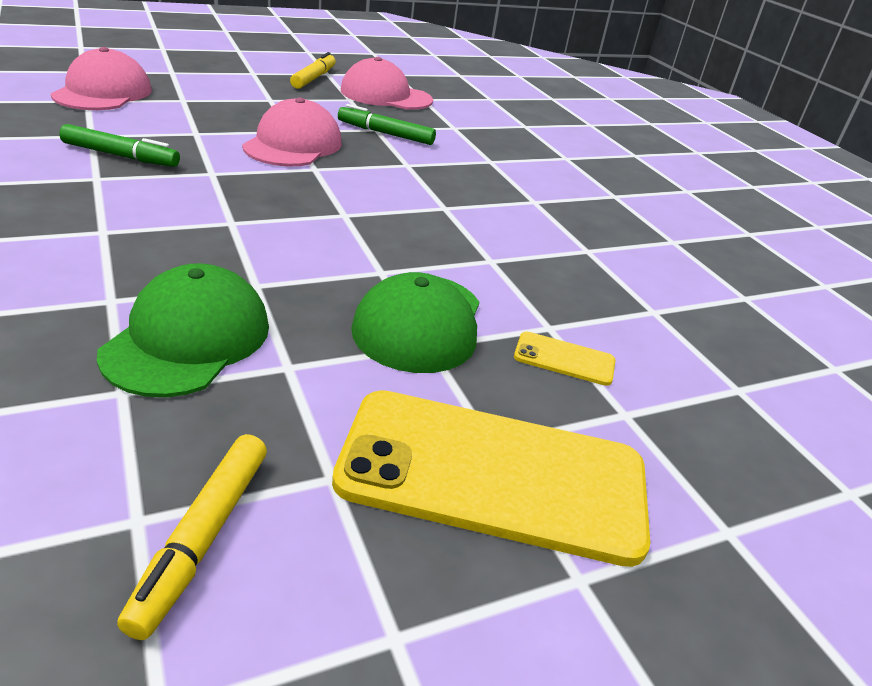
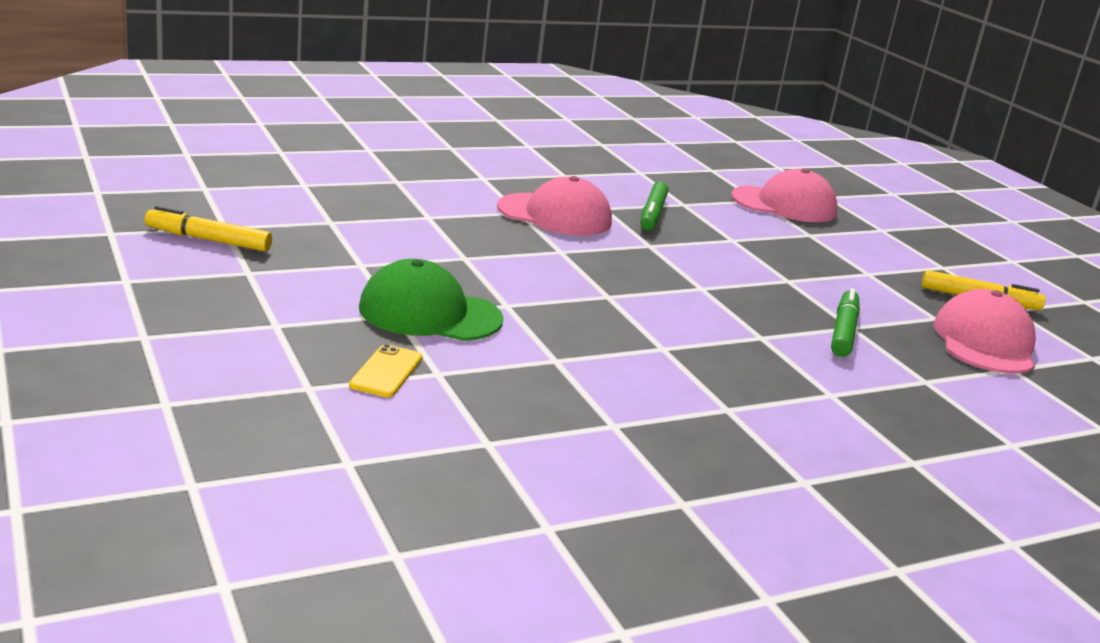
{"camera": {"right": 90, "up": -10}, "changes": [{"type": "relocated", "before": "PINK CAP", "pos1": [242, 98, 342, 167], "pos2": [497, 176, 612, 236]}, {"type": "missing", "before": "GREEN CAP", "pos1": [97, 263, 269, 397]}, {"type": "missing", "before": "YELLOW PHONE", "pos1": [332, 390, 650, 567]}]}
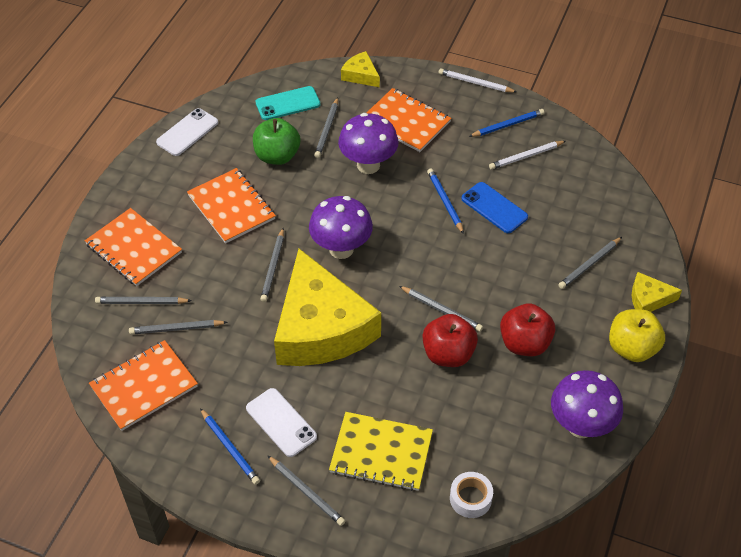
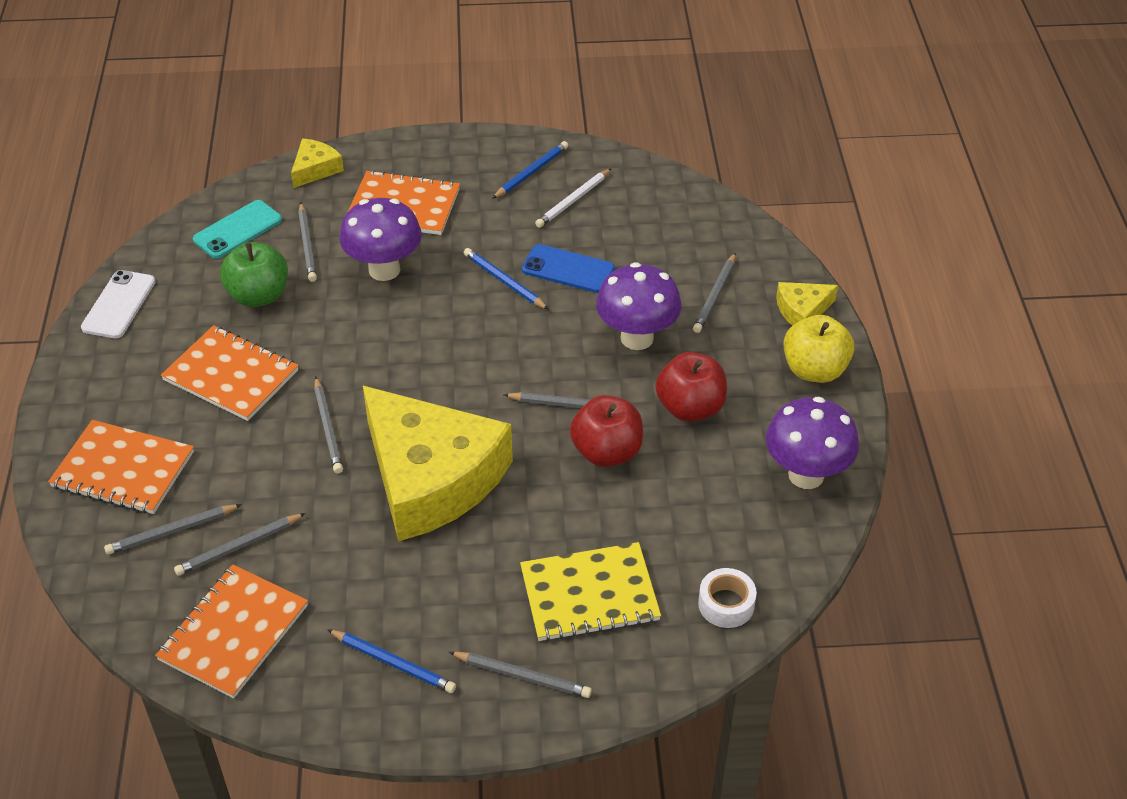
{"camera": {"right": -25, "up": -5}, "changes": [{"type": "spun", "before": "YELLOW CHEESE", "pos1": [341, 51, 380, 87], "pos2": [291, 139, 344, 188], "turn": 105}, {"type": "relocated", "before": "PURPLE MUSHROOM", "pos1": [309, 196, 373, 259], "pos2": [596, 262, 682, 350]}, {"type": "missing", "before": "WHITE PHONE", "pos1": [246, 388, 317, 457]}, {"type": "missing", "before": "WHITE PENCIL", "pos1": [439, 68, 516, 93]}]}
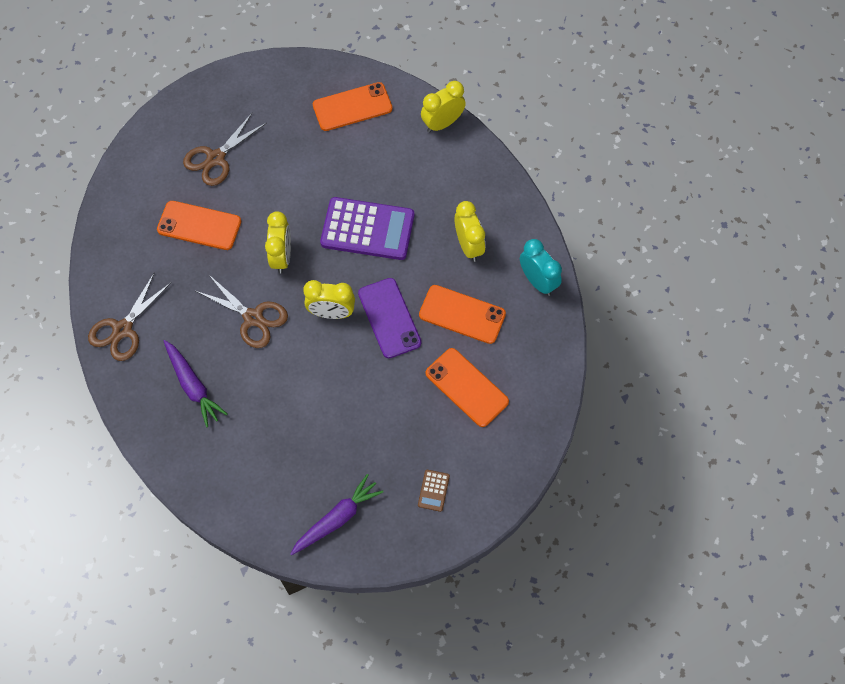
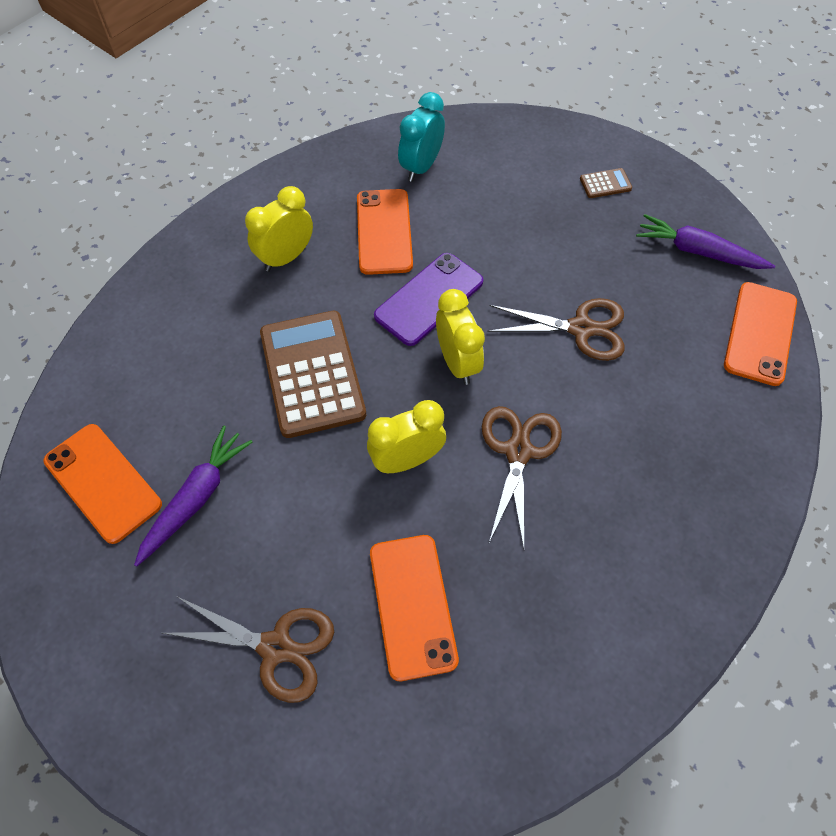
{"camera": {"right": -115, "up": -5}, "changes": [{"type": "relocated", "before": "PURPLE CARROT", "pos1": [164, 340, 227, 427], "pos2": [134, 425, 252, 567]}, {"type": "colour", "before": "PURPLE CALCULATOR", "after": "BROWN CALCULATOR", "pos1": [320, 197, 414, 260], "pos2": [260, 311, 366, 438]}, {"type": "relocated", "before": "TURQUOISE CLOCK", "pos1": [520, 239, 562, 296], "pos2": [398, 92, 445, 182]}, {"type": "relocated", "before": "BROWN SCISSORS", "pos1": [88, 274, 171, 361], "pos2": [487, 298, 625, 361]}, {"type": "relocated", "before": "ORANGE PHONE", "pos1": [425, 348, 509, 427], "pos2": [724, 282, 797, 386]}, {"type": "missing", "before": "YELLOW CLOCK", "pos1": [421, 81, 466, 133]}]}
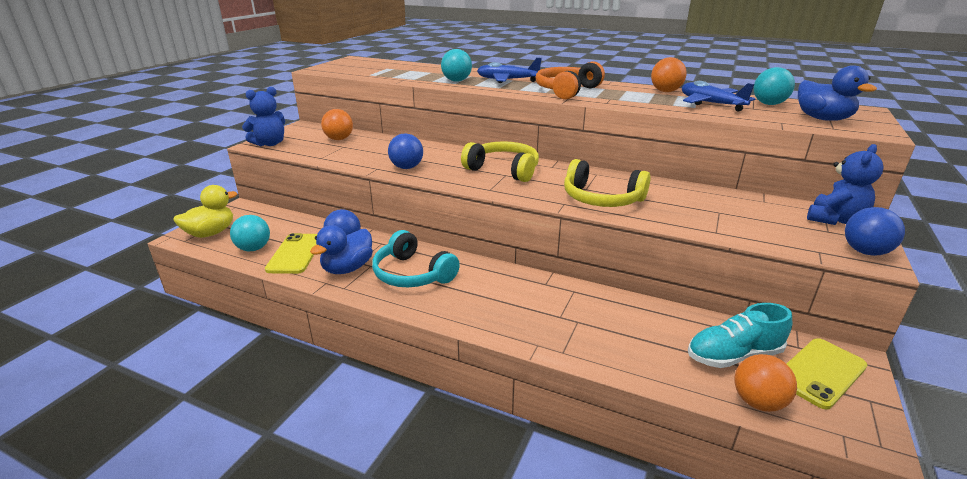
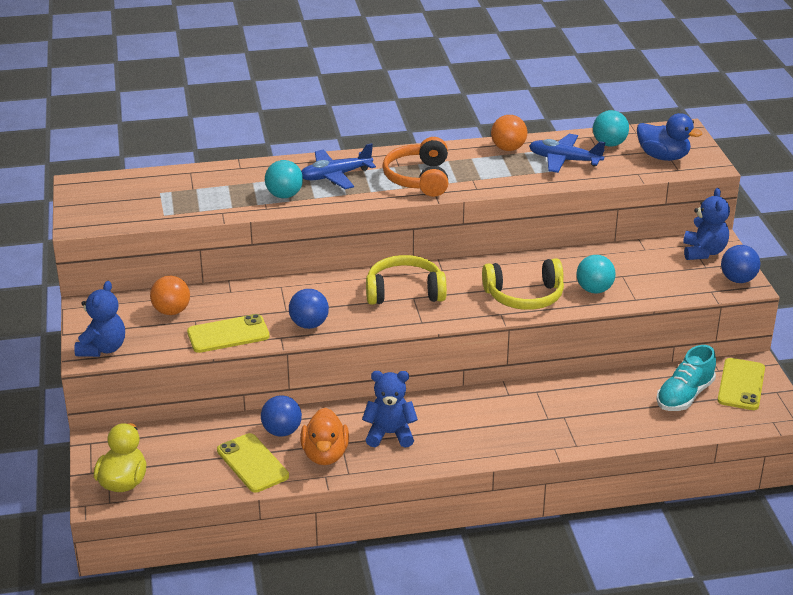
{"camera": {"right": -35, "up": 5}, "changes": [{"type": "appeared", "after": "YELLOW PHONE", "pos2": [187, 314, 270, 353]}, {"type": "colour", "before": "BLUE DUCK", "after": "ORANGE DUCK", "pos1": [310, 225, 373, 274], "pos2": [300, 408, 349, 465]}, {"type": "exchanged", "before": "TURQUOISE HEADPHONES", "after": "BLUE TEDDY BEAR", "pos1": [372, 230, 460, 287], "pos2": [362, 371, 418, 448]}, {"type": "relocated", "before": "TURQUOISE BALL", "pos1": [230, 215, 270, 251], "pos2": [577, 255, 616, 293]}, {"type": "missing", "before": "ORANGE BALL", "pos1": [734, 354, 797, 412]}]}
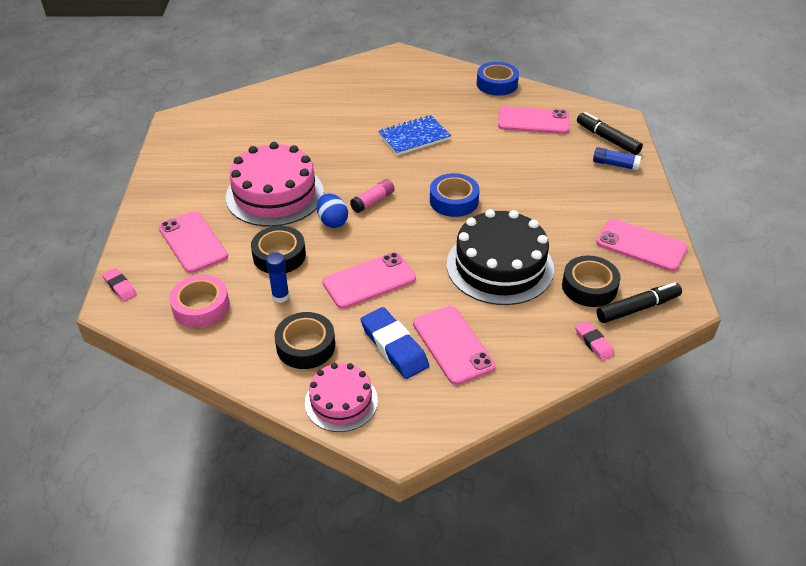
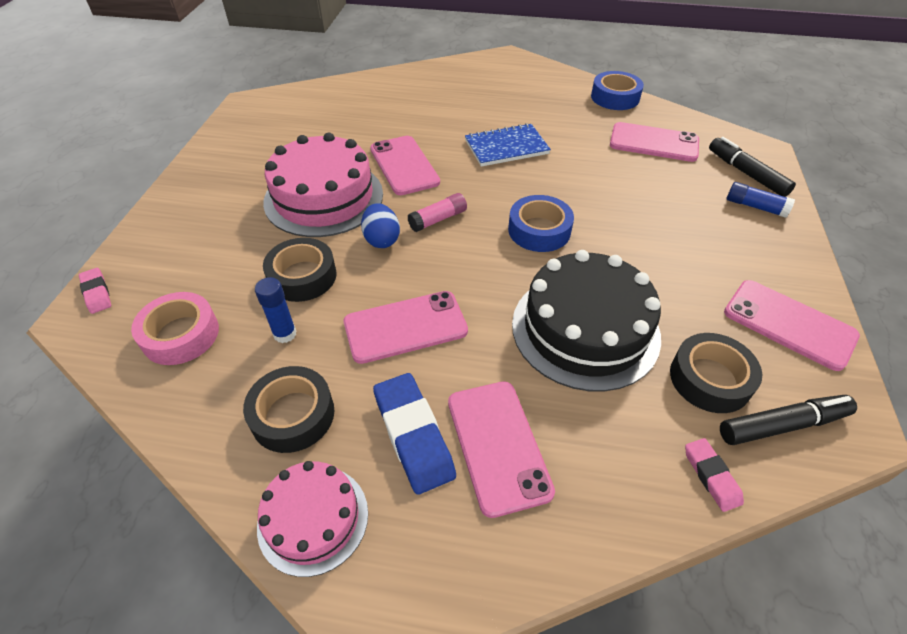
{"camera": {"right": 10, "up": 5}, "changes": [{"type": "relocated", "before": "PINK PHONE", "pos1": [159, 211, 228, 273], "pos2": [370, 136, 440, 195]}]}
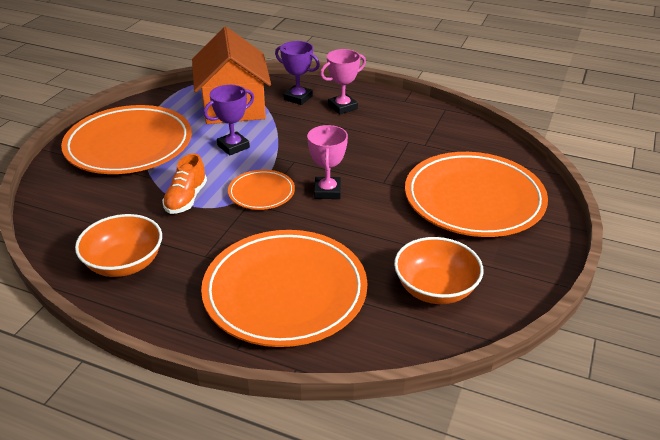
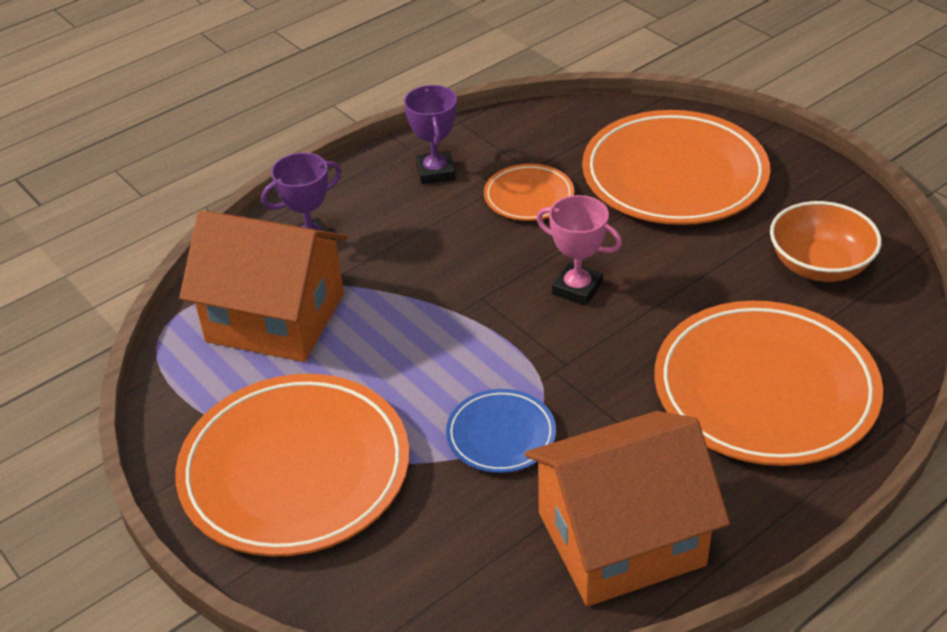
{"camera": {"right": -60, "up": 5}, "changes": [{"type": "relocated", "before": "PURPLE TROPHY", "pos1": [204, 85, 254, 155], "pos2": [404, 85, 457, 184]}, {"type": "exchanged", "before": "ORANGE SHOE", "after": "BLUE PLATE", "pos1": [162, 153, 207, 214], "pos2": [446, 389, 556, 473]}, {"type": "relocated", "before": "ORANGE PLATE", "pos1": [228, 170, 295, 210], "pos2": [484, 164, 574, 221]}, {"type": "exchanged", "before": "ORANGE BOWL", "after": "ORANGE HOUSE", "pos1": [75, 214, 162, 277], "pos2": [525, 411, 730, 606]}, {"type": "missing", "before": "PINK TROPHY", "pos1": [320, 49, 366, 115]}]}
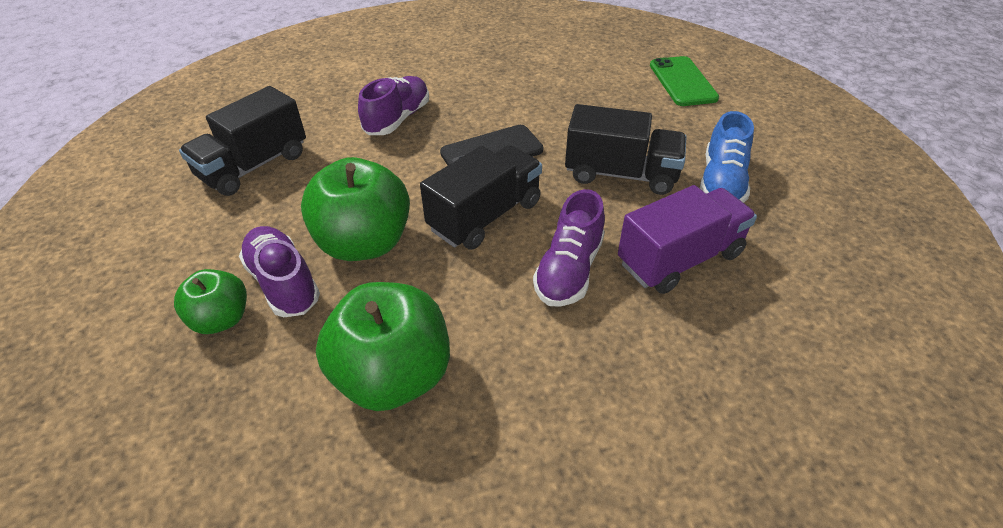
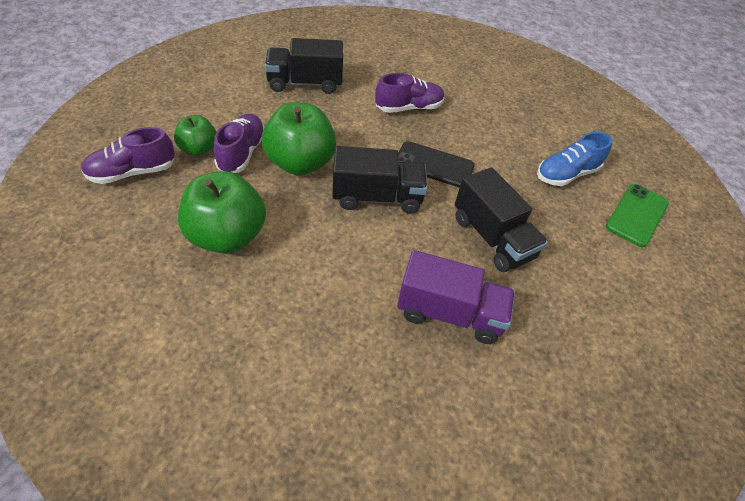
{"camera": {"right": 40, "up": 5}, "changes": [{"type": "relocated", "before": "PURPLE SHOE", "pos1": [533, 189, 605, 307], "pos2": [81, 127, 175, 184]}, {"type": "relocated", "before": "BLUE SHOE", "pos1": [700, 111, 754, 203], "pos2": [537, 132, 613, 186]}]}
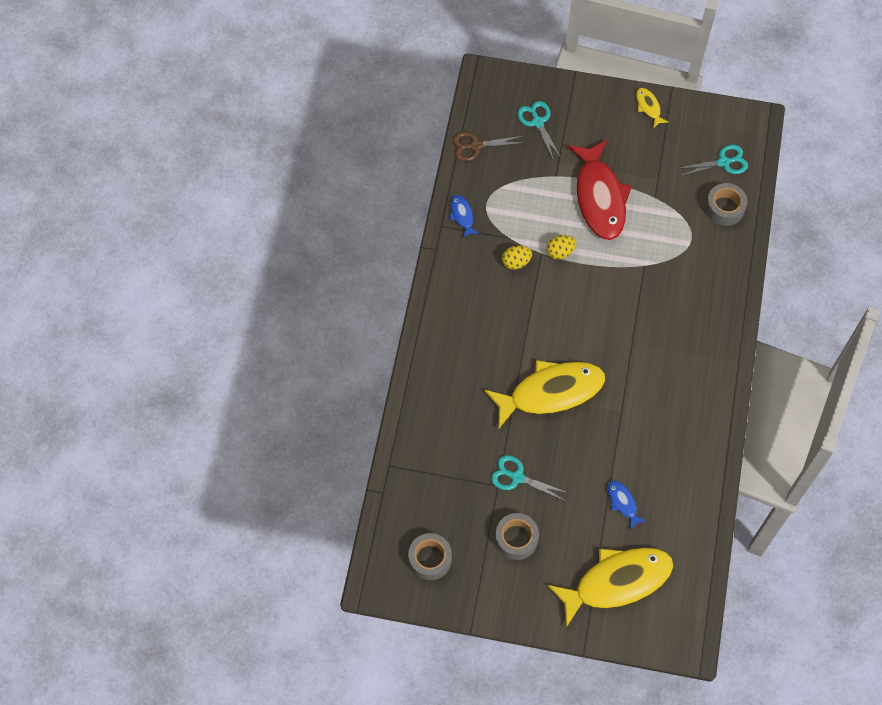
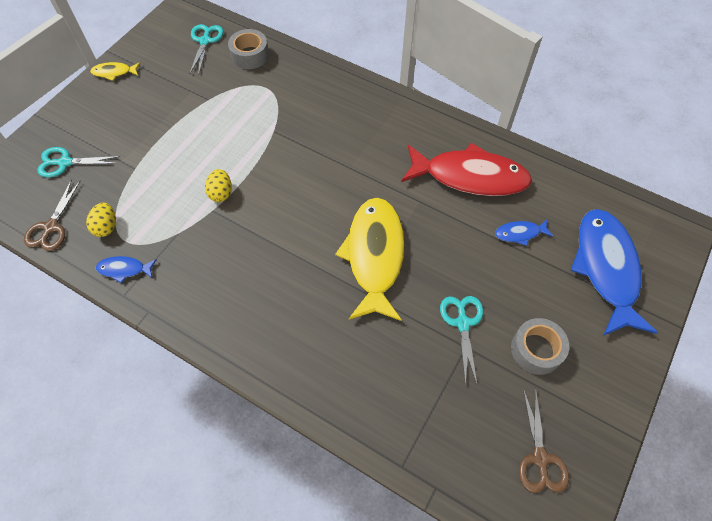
{"camera": {"right": -70, "up": -5}, "changes": [{"type": "relocated", "before": "YELLOW EGG", "pos1": [502, 245, 532, 270], "pos2": [86, 203, 116, 237]}, {"type": "relocated", "before": "RED FISH", "pos1": [567, 140, 632, 240], "pos2": [401, 143, 532, 196]}, {"type": "spun", "before": "TURQUOISE SCISSORS", "pos1": [491, 455, 568, 501], "pos2": [440, 296, 483, 385], "turn": 135}, {"type": "exchanged", "before": "GREY TAPE", "after": "BROWN SCISSORS", "pos1": [408, 533, 452, 580], "pos2": [519, 387, 569, 493]}, {"type": "colour", "before": "YELLOW FISH", "after": "BLUE FISH", "pos1": [547, 548, 673, 627], "pos2": [570, 209, 658, 336]}]}
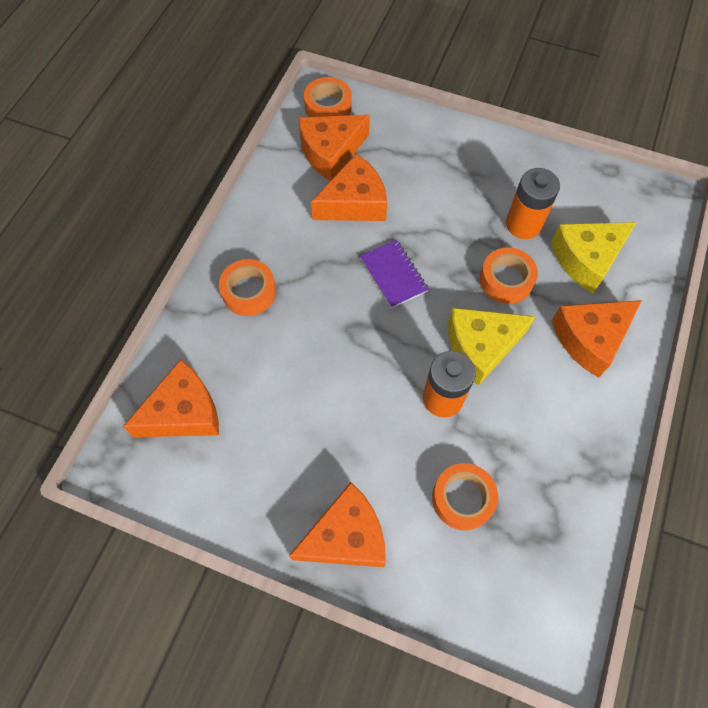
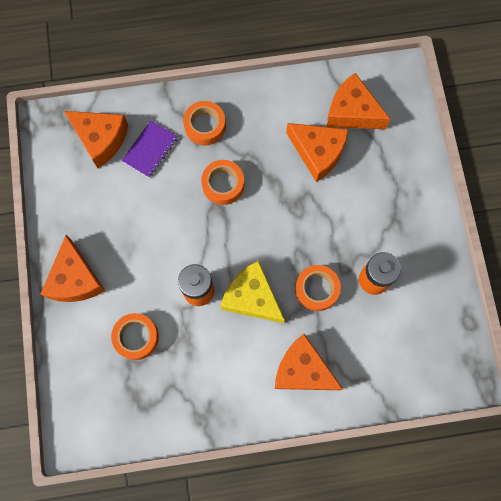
{"camera": {"right": 60, "up": 10}, "changes": [{"type": "spun", "before": "ORANGE CHEESE", "pos1": [289, 482, 386, 567], "pos2": [41, 235, 105, 302], "turn": 45}, {"type": "relocated", "before": "PURPLE NOTEBOOK", "pos1": [360, 240, 429, 308], "pos2": [122, 120, 178, 178]}, {"type": "relocated", "before": "ORANGE TAPE", "pos1": [304, 77, 352, 117], "pos2": [201, 160, 244, 205]}, {"type": "missing", "before": "YELLOW CHEESE", "pos1": [551, 222, 637, 294]}]}
